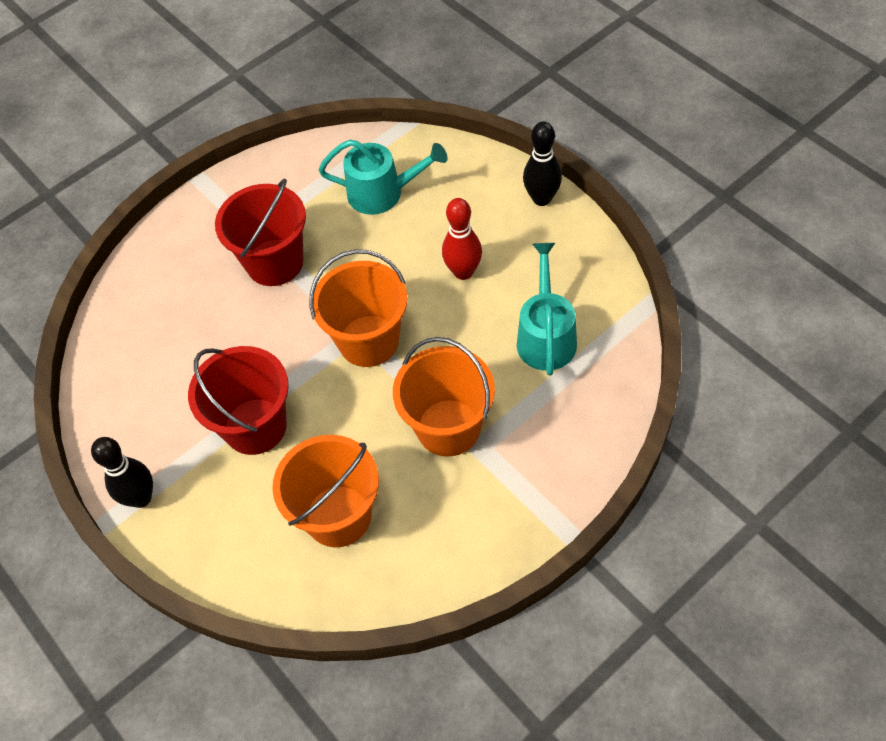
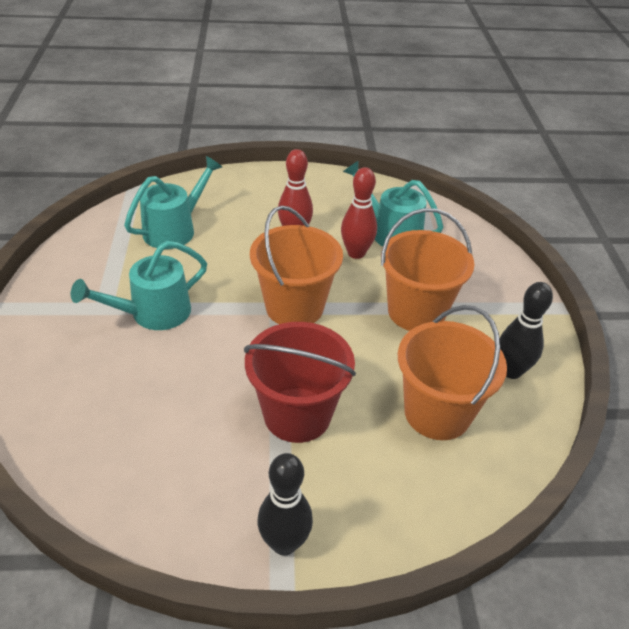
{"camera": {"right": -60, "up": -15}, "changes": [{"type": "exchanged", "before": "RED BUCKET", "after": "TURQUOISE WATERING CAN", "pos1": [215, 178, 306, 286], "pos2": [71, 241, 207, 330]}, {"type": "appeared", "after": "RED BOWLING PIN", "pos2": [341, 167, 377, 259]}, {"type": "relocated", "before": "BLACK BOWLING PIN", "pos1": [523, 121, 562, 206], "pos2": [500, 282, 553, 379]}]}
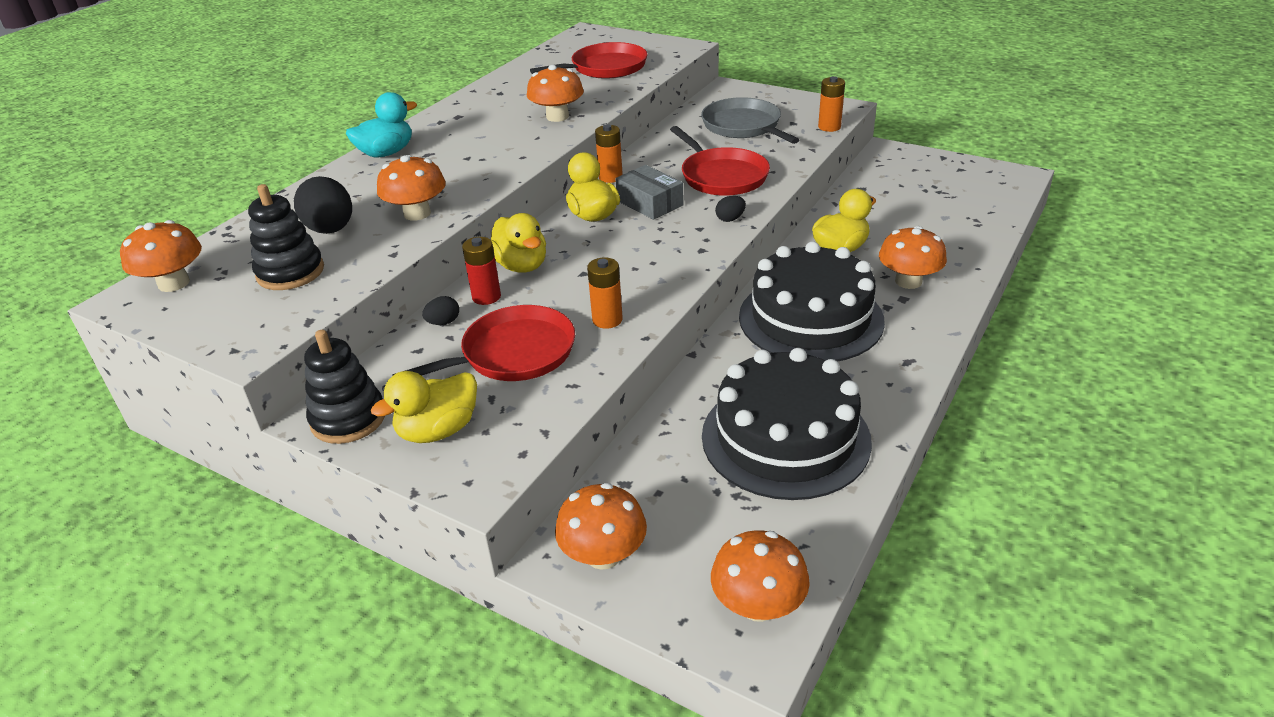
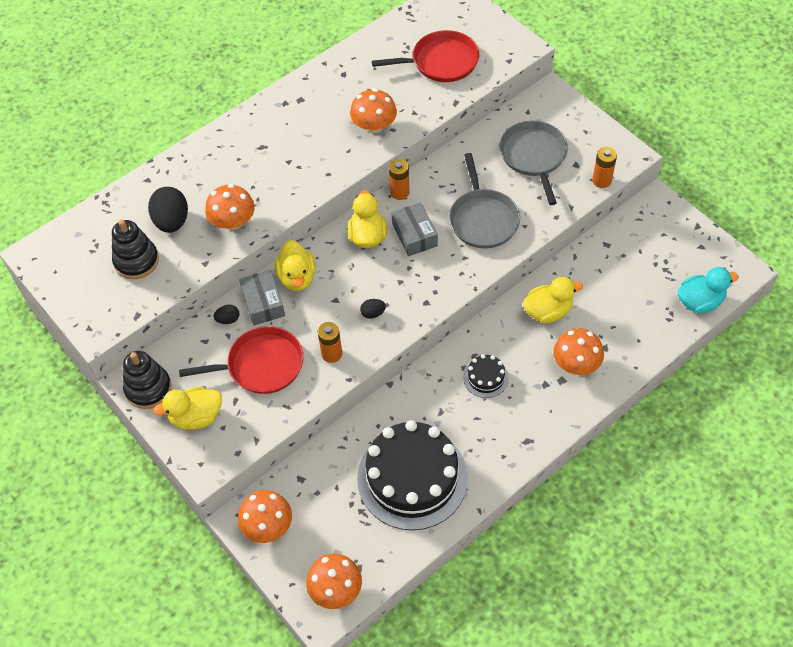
{"camera": {"right": 20, "up": 20}, "changes": [{"type": "exchanged", "before": "RED BATTERY", "after": "GREY BOX", "pos1": [462, 237, 501, 305], "pos2": [239, 270, 285, 326]}, {"type": "relocated", "before": "BLACK EGG", "pos1": [715, 196, 746, 222], "pos2": [360, 299, 386, 319]}, {"type": "colour", "before": "RED PAN", "after": "GREY PAN", "pos1": [670, 126, 770, 196], "pos2": [449, 153, 520, 248]}, {"type": "size", "before": "BLACK CAKE", "pos1": [739, 241, 885, 362], "pos2": [463, 354, 509, 398], "scale": 0.43}, {"type": "relocated", "before": "TURQUOISE DUCK", "pos1": [346, 92, 417, 157], "pos2": [677, 267, 739, 313]}, {"type": "missing", "before": "ORANGE MUSHROOM", "pos1": [120, 220, 202, 292]}]}
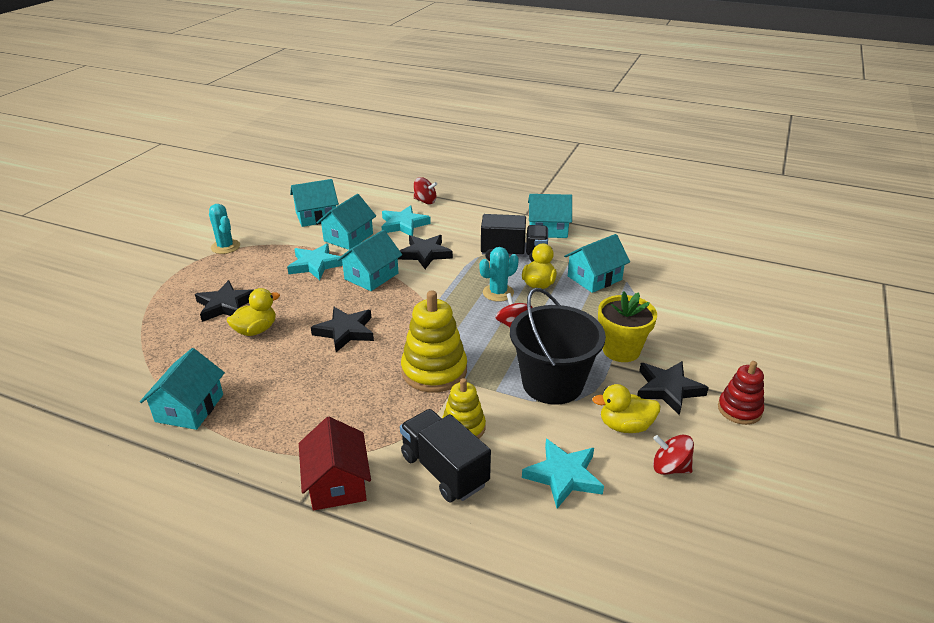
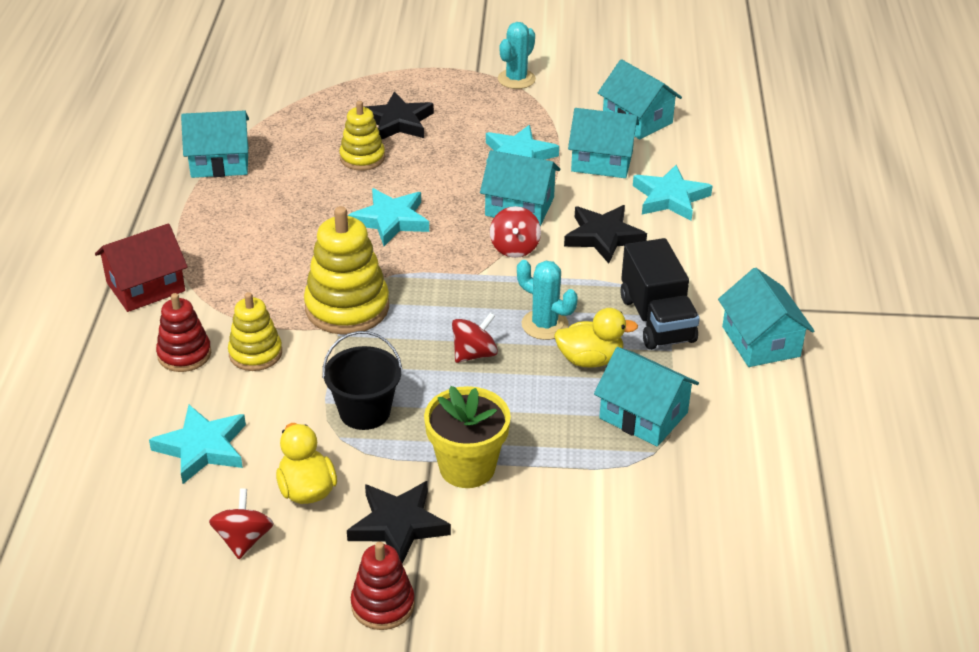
{"camera": {"right": 70, "up": 5}, "changes": [{"type": "exchanged", "before": "BLACK TRUCK", "after": "RED STACKING TOY", "pos1": [400, 409, 491, 502], "pos2": [156, 293, 211, 372]}, {"type": "size", "before": "BLACK BUCKET", "pos1": [510, 288, 606, 405], "pos2": [322, 331, 402, 430], "scale": 0.62}, {"type": "exchanged", "before": "YELLOW DUCK", "after": "YELLOW STACKING TOY", "pos1": [227, 288, 280, 336], "pos2": [339, 101, 385, 171]}, {"type": "colour", "before": "BLACK STAR", "after": "TURQUOISE STAR", "pos1": [311, 307, 374, 352], "pos2": [348, 188, 429, 246]}, {"type": "relocated", "before": "RED SPINNING TOP", "pos1": [414, 177, 437, 204], "pos2": [490, 206, 541, 258]}]}
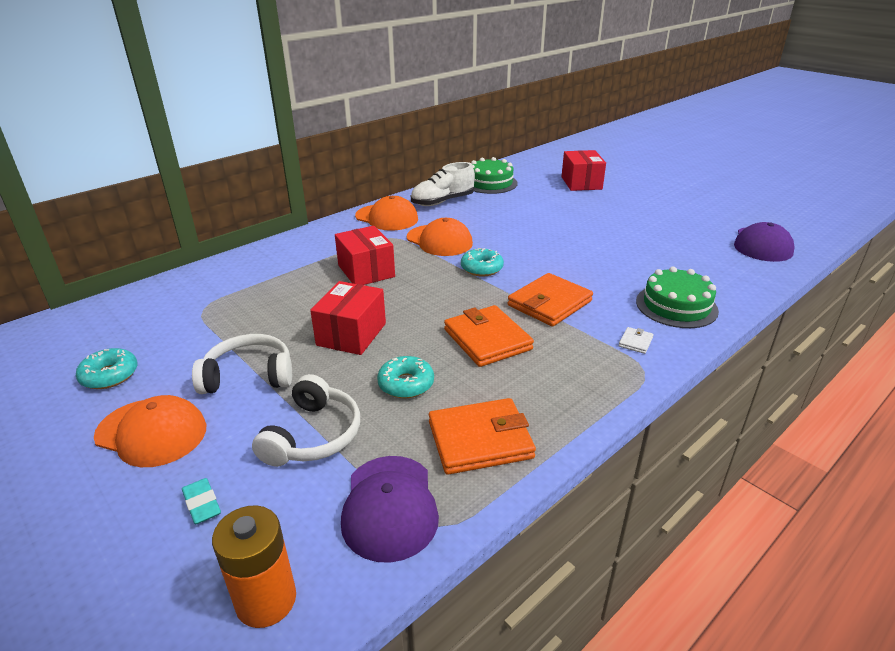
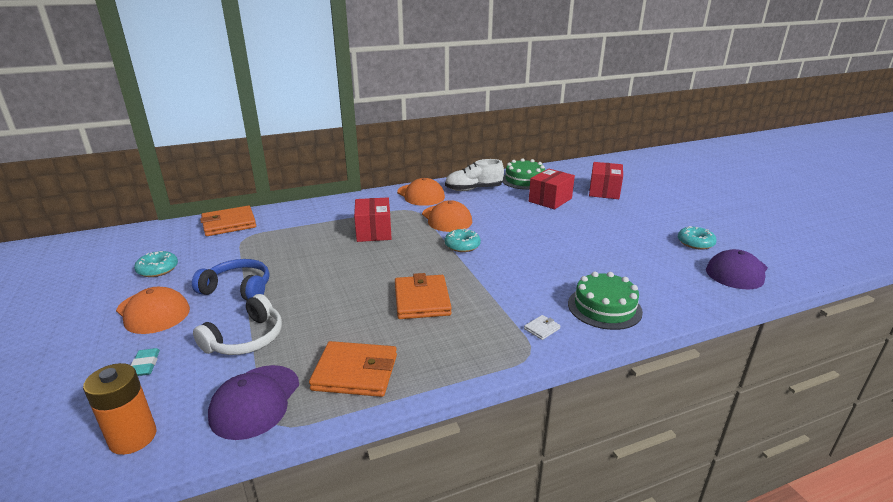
{"camera": {"right": 20, "up": -5}, "changes": [{"type": "colour", "before": "WHITE HEADPHONES", "after": "BLUE HEADPHONES", "pos1": [192, 334, 292, 394], "pos2": [192, 259, 270, 300]}, {"type": "relocated", "before": "ORANGE WALLET", "pos1": [508, 273, 593, 327], "pos2": [200, 206, 256, 236]}, {"type": "relocated", "before": "RED BOX", "pos1": [310, 281, 386, 355], "pos2": [529, 169, 575, 209]}, {"type": "relocated", "before": "TURQUOISE DONUT", "pos1": [377, 356, 434, 398], "pos2": [678, 226, 717, 250]}]}
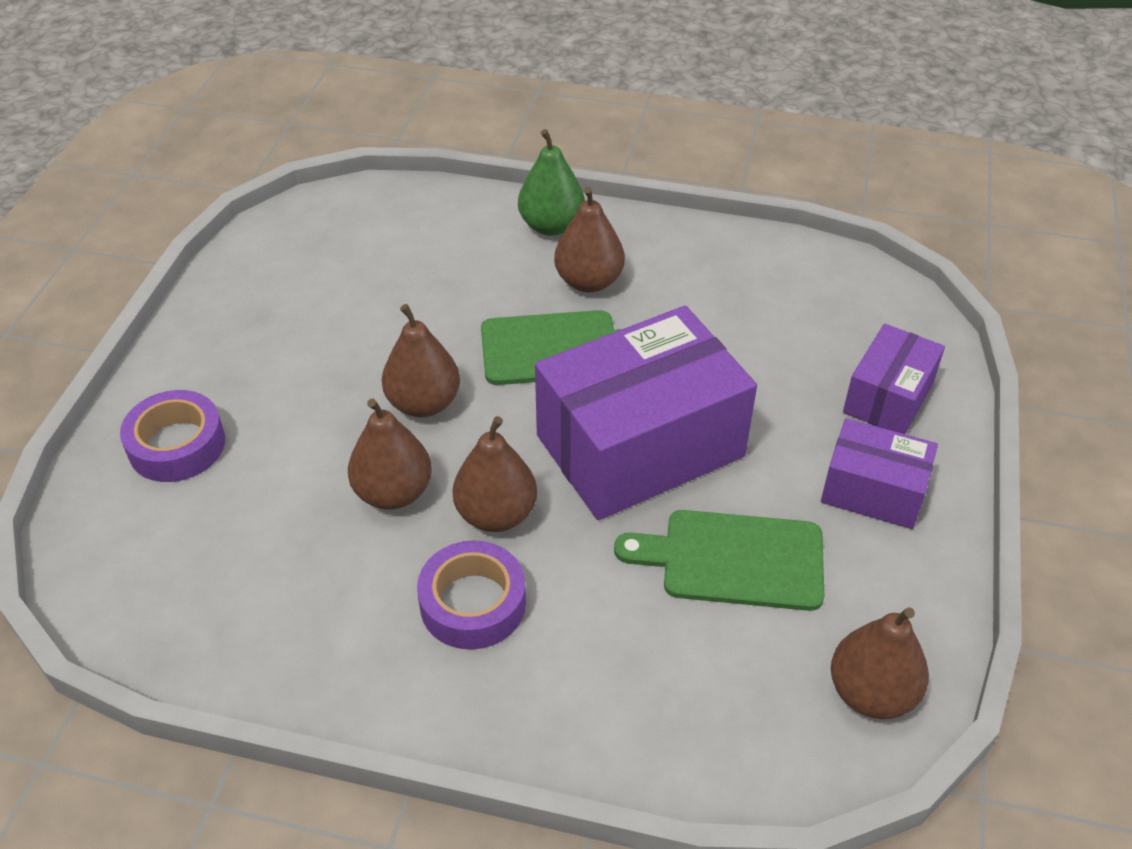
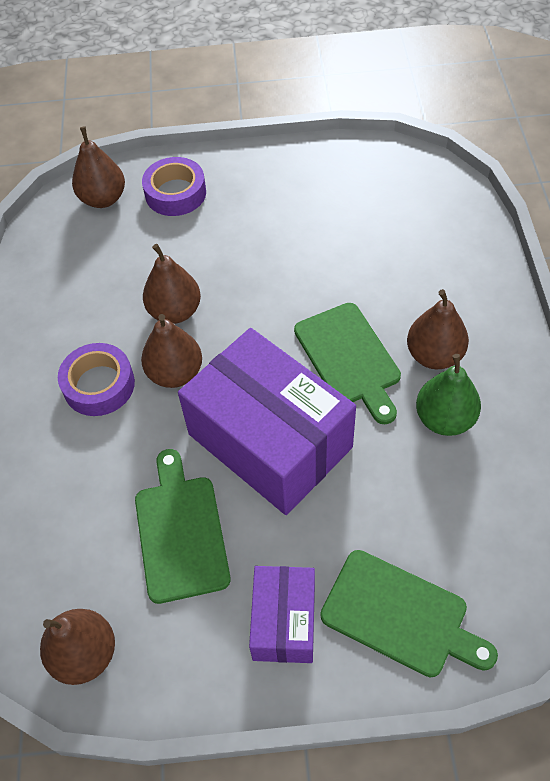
{"camera": {"right": 75, "up": 10}, "changes": [{"type": "relocated", "before": "BROWN PEAR", "pos1": [382, 304, 460, 417], "pos2": [72, 126, 125, 208]}, {"type": "exchanged", "before": "PURPLE BOX", "after": "GREEN CUTTING BOARD", "pos1": [843, 324, 945, 434], "pos2": [320, 550, 498, 677]}, {"type": "relocated", "before": "GREEN PEAR", "pos1": [518, 129, 585, 236], "pos2": [416, 354, 481, 436]}]}
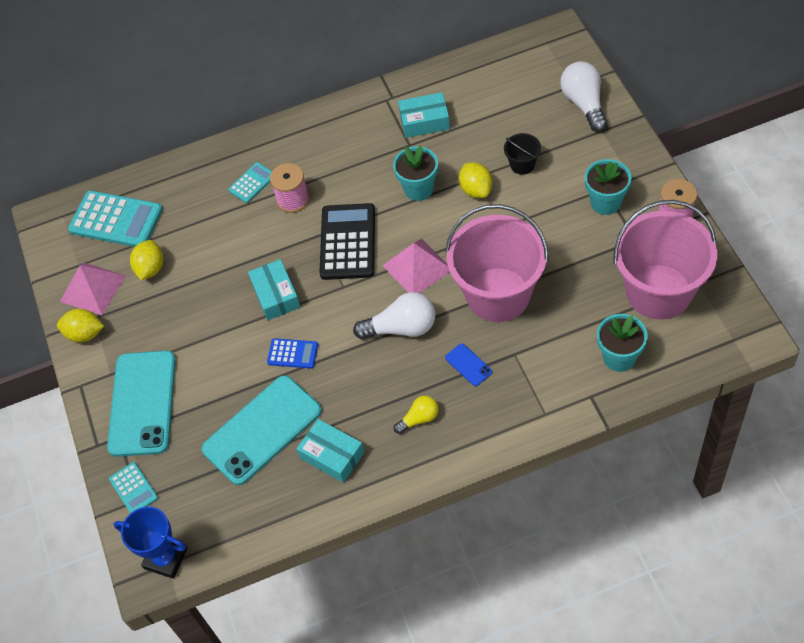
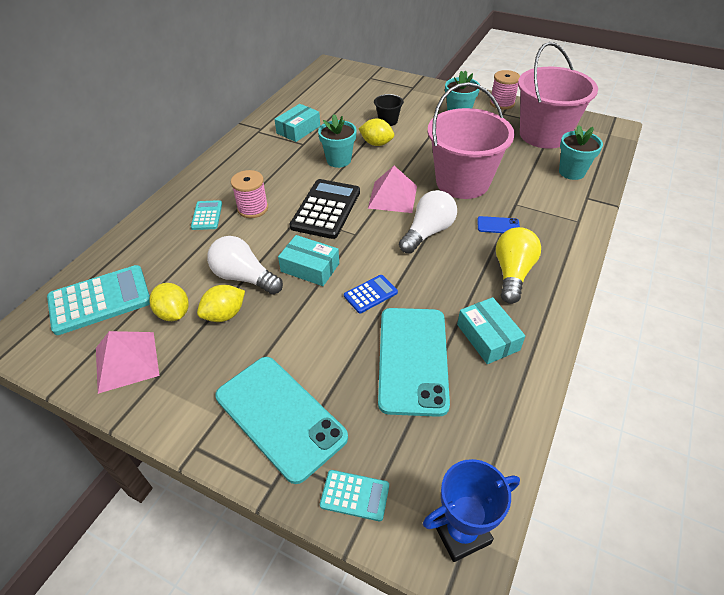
{"camera": {"right": -50, "up": -10}, "changes": [{"type": "relocated", "before": "YELLOW LEMON", "pos1": [57, 309, 104, 342], "pos2": [197, 285, 245, 322]}, {"type": "relocated", "before": "WHITE LIGHT BULB", "pos1": [560, 61, 607, 132], "pos2": [207, 236, 283, 295]}, {"type": "spun", "before": "BLACK CALCULATOR", "pos1": [319, 203, 375, 280], "pos2": [290, 179, 360, 239], "turn": 60}, {"type": "spun", "before": "TURQUOISE BOX", "pos1": [297, 419, 364, 483], "pos2": [457, 297, 525, 364], "turn": 75}, {"type": "size", "before": "YELLOW LIGHT BULB", "pos1": [394, 396, 439, 434], "pos2": [496, 227, 541, 304], "scale": 1.74}]}
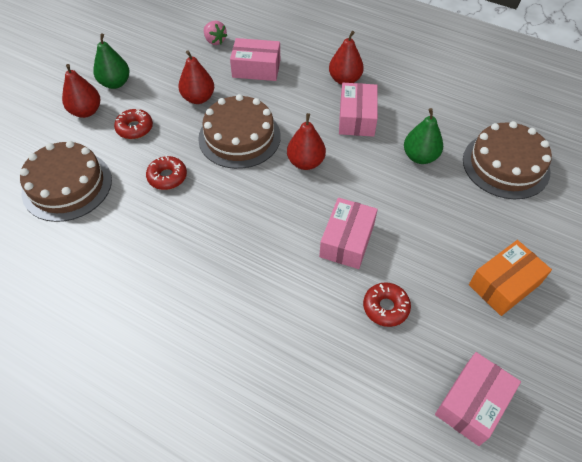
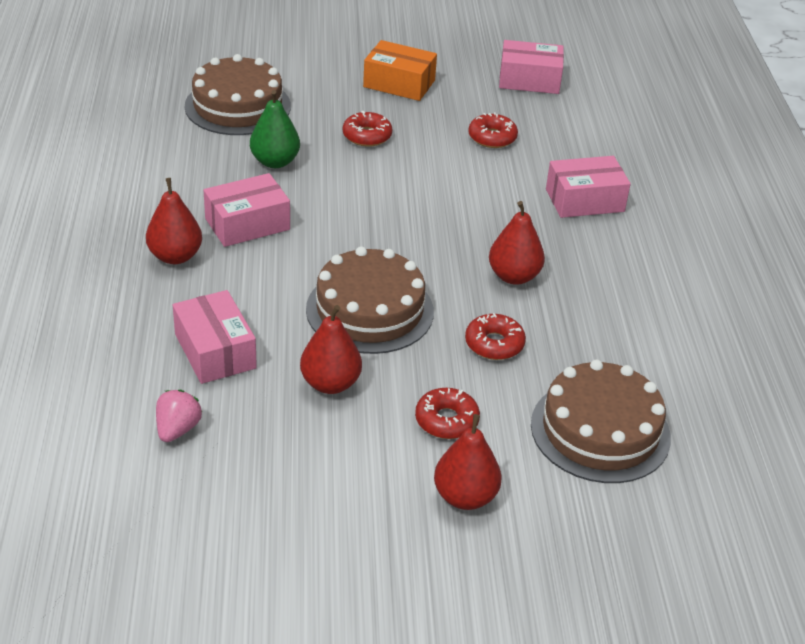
{"camera": {"right": -125, "up": -15}, "changes": [{"type": "appeared", "after": "RED DONUT", "pos2": [343, 111, 392, 147]}, {"type": "relocated", "before": "RED PEAR", "pos1": [287, 113, 326, 170], "pos2": [489, 201, 545, 285]}, {"type": "relocated", "before": "PINK BOX", "pos1": [319, 198, 378, 269], "pos2": [546, 156, 631, 218]}, {"type": "missing", "before": "GREEN PEAR", "pos1": [93, 33, 130, 89]}]}
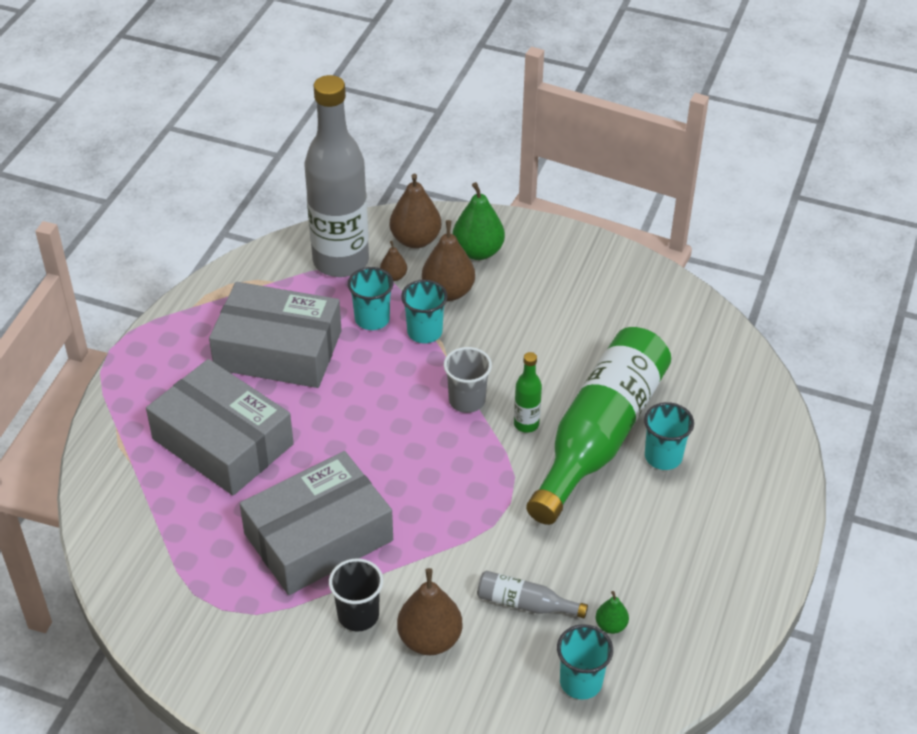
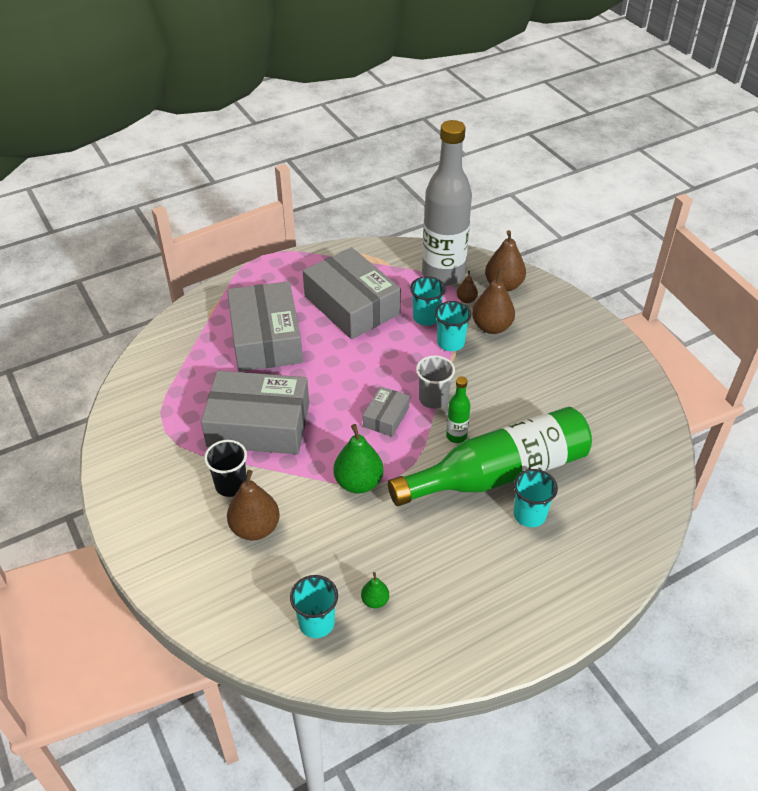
{"camera": {"right": 40, "up": 0}, "changes": [{"type": "relocated", "before": "GREEN PEAR", "pos1": [453, 182, 505, 260], "pos2": [334, 424, 383, 494]}, {"type": "appeared", "after": "GREY BOX", "pos2": [363, 386, 410, 437]}, {"type": "missing", "before": "GREY BOTTLE", "pos1": [477, 571, 588, 618]}]}
